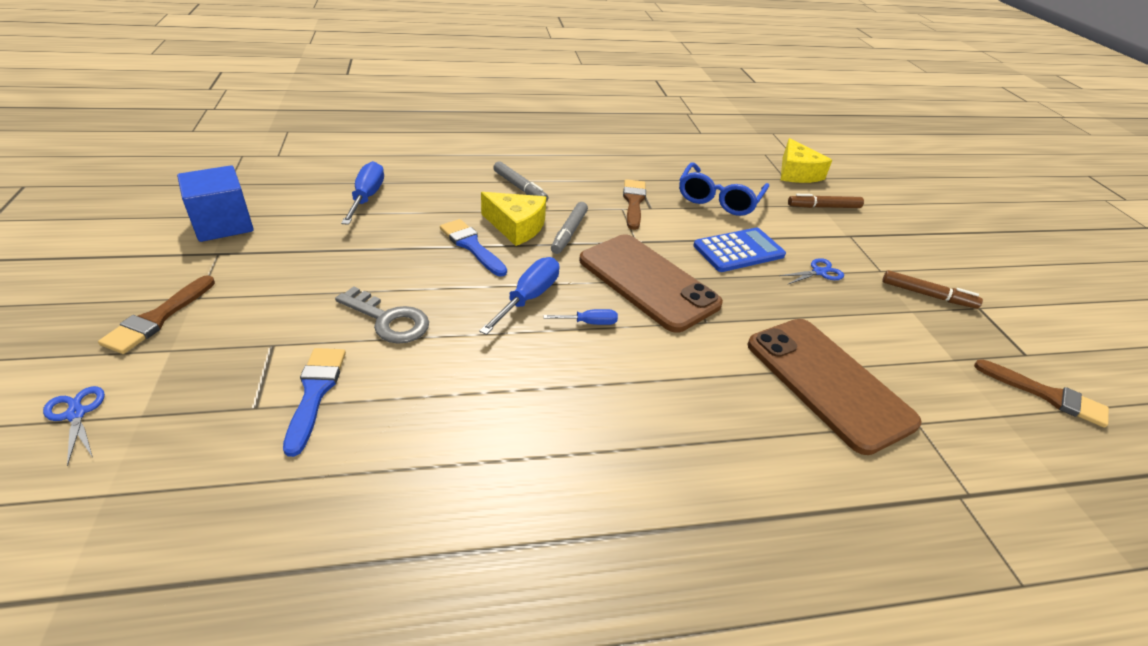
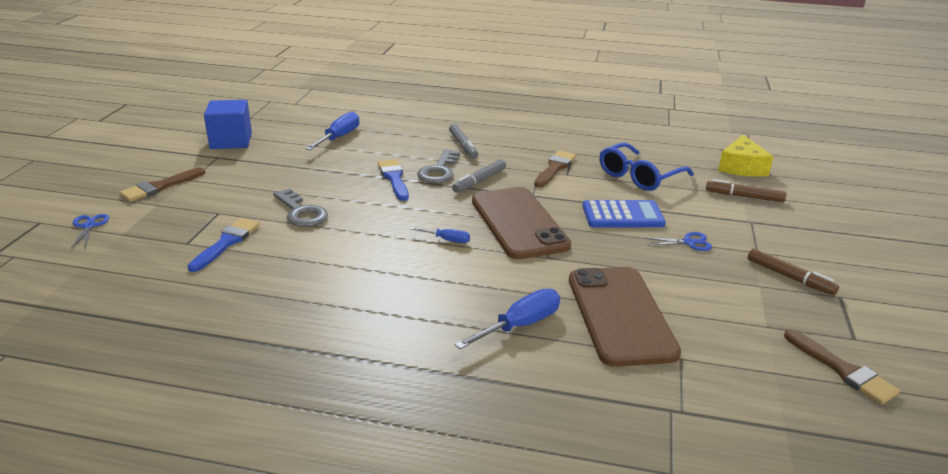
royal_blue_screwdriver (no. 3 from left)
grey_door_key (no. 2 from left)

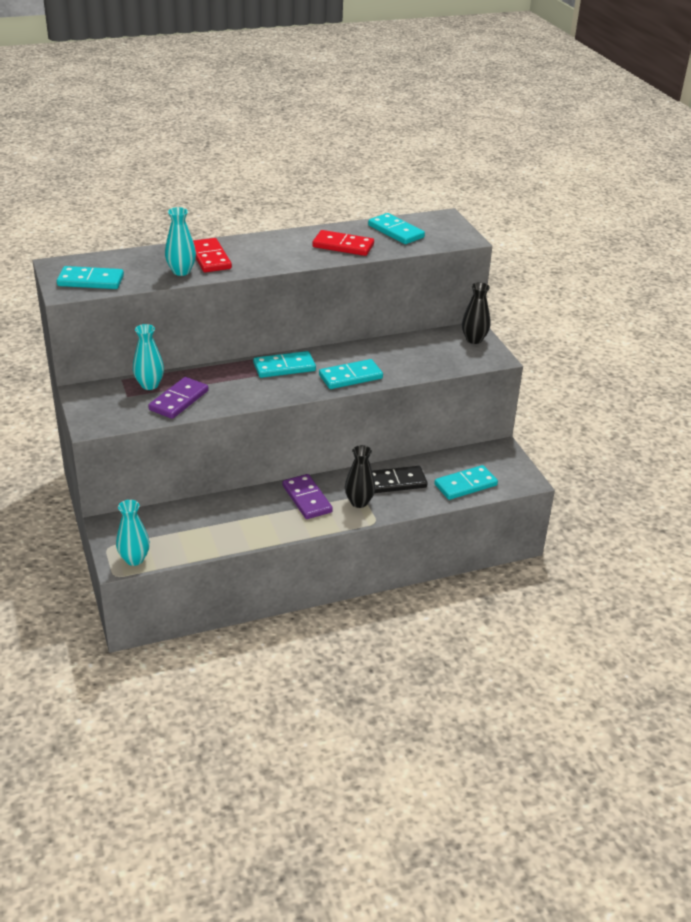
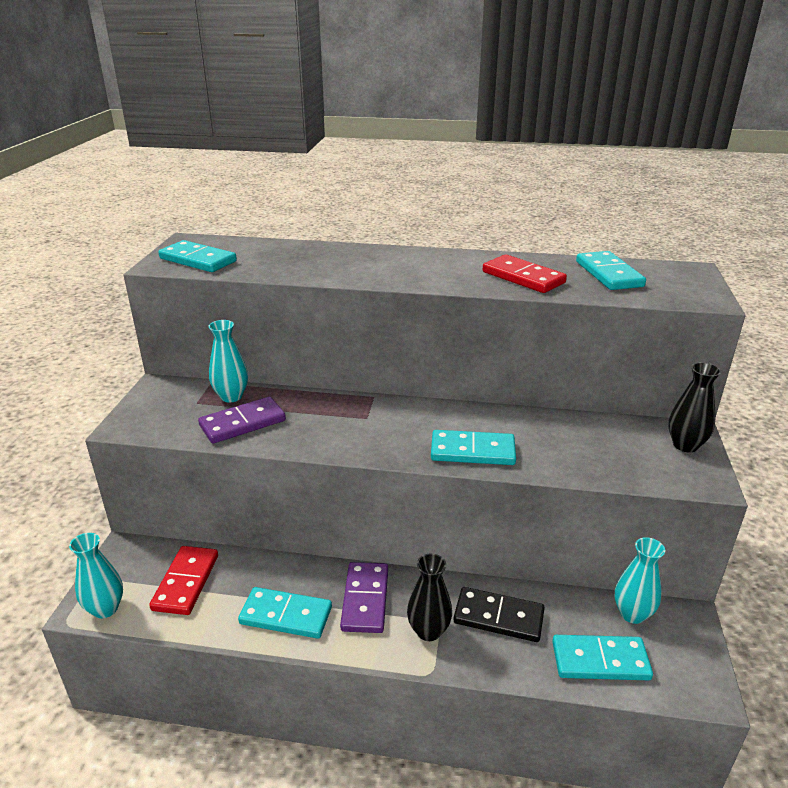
aqua_flower_vase (no. 3 from left)
scarlet_domino_tile (no. 1 from left)
aqua_domino_tile (no. 2 from left)

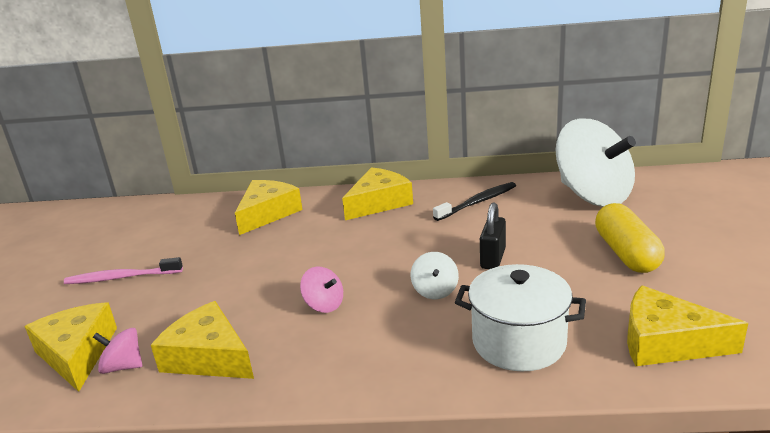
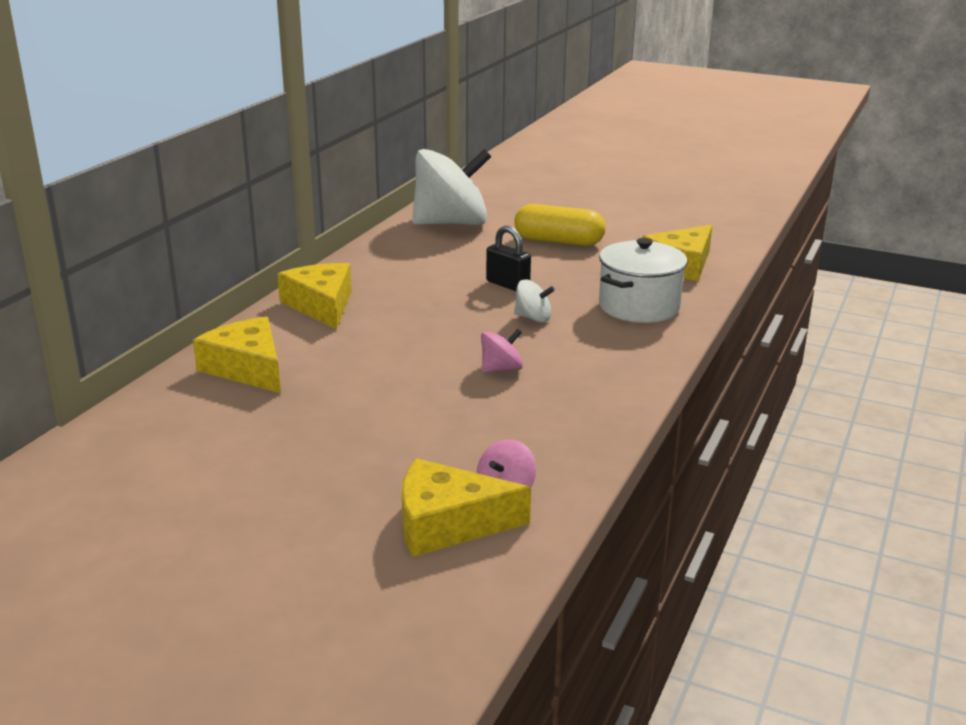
pink_tooth_brush
yellow_cheese_wedge (no. 2 from left in the first image)
ebony_tooth_brush

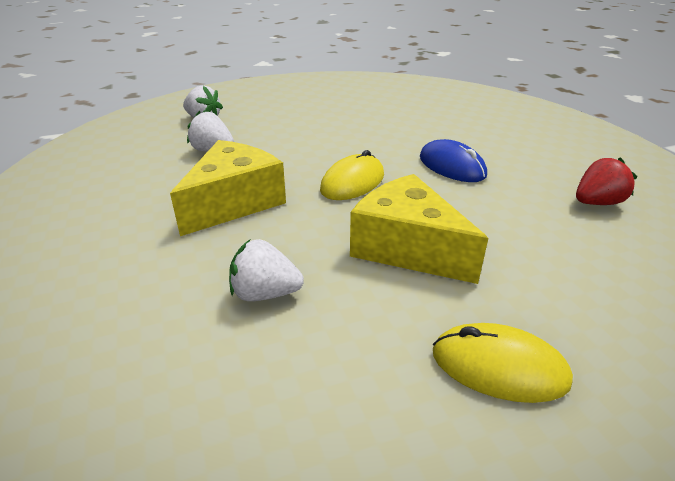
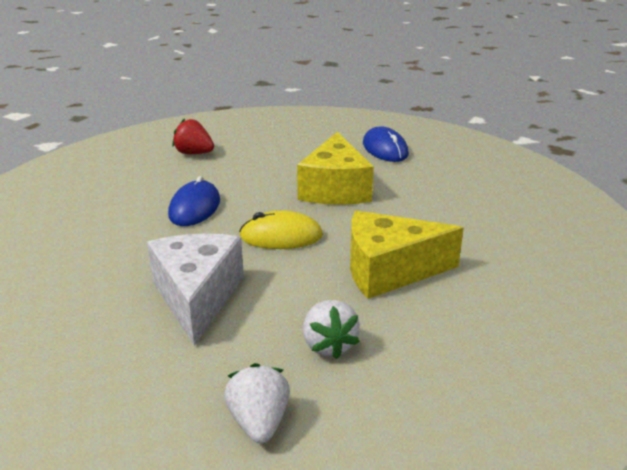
snow-white_berry (no. 3 from left in the first image)
snow-white_cheese_wedge
royal_blue_mouse (no. 2 from left)

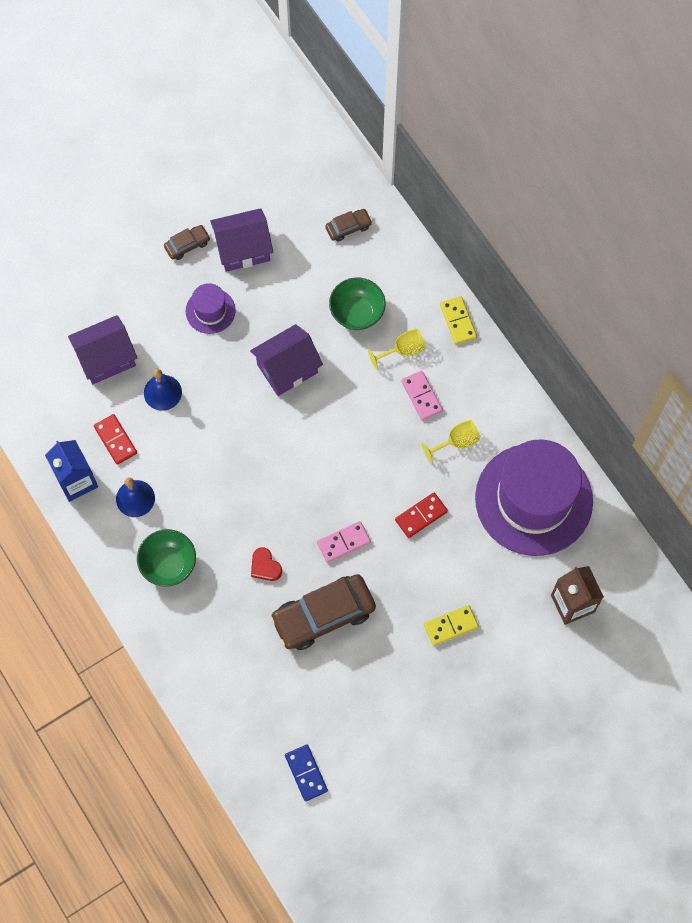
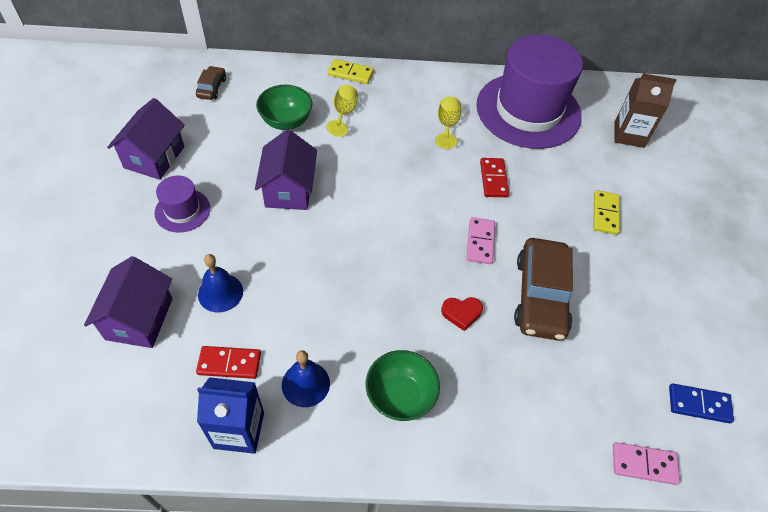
brown_car (no. 1 from left in the first image)
pink_domino_tile (no. 2 from left)

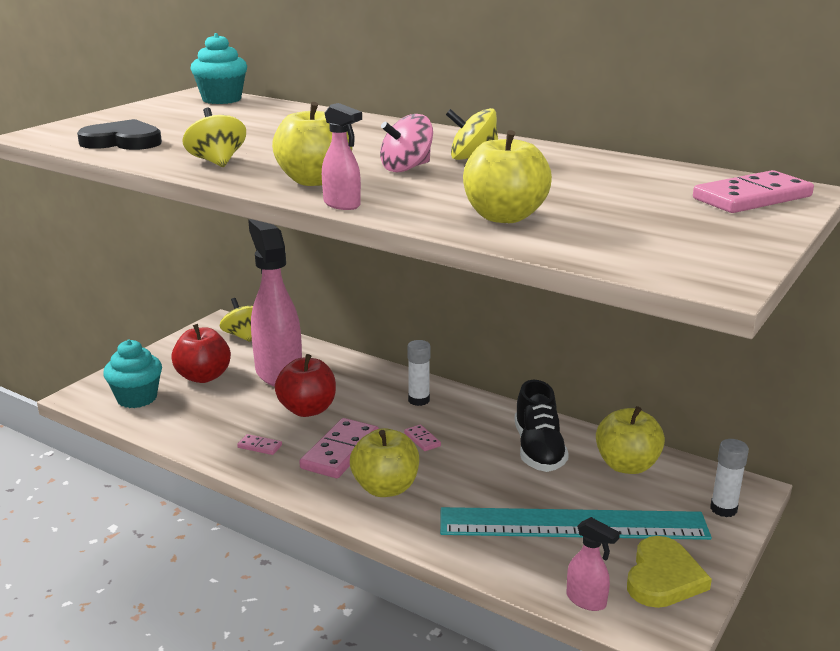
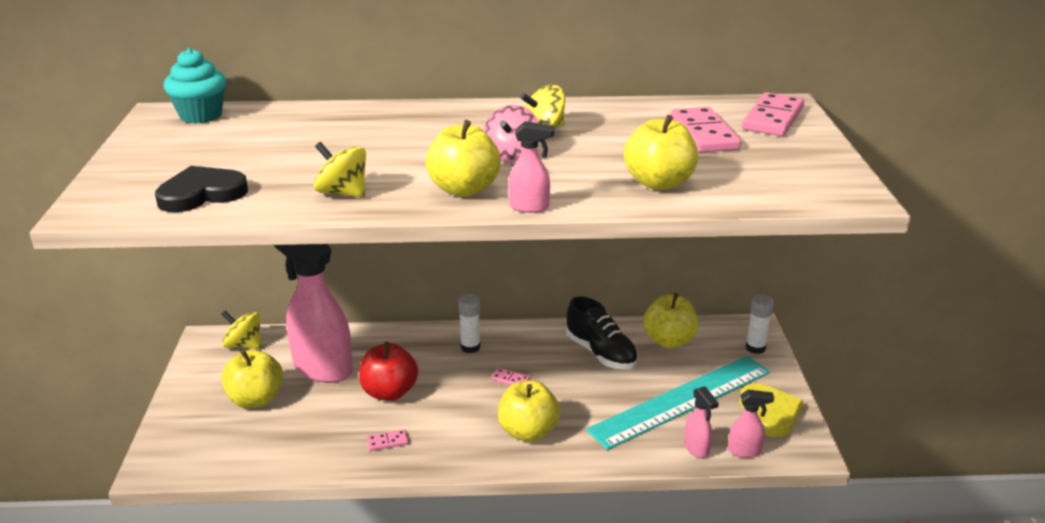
aqua_fairy_cake (no. 1 from left in the first image)
pink_sprayer (no. 3 from left)
pink_domino_tile (no. 3 from left)
yellow_apple_fruit (no. 1 from left)

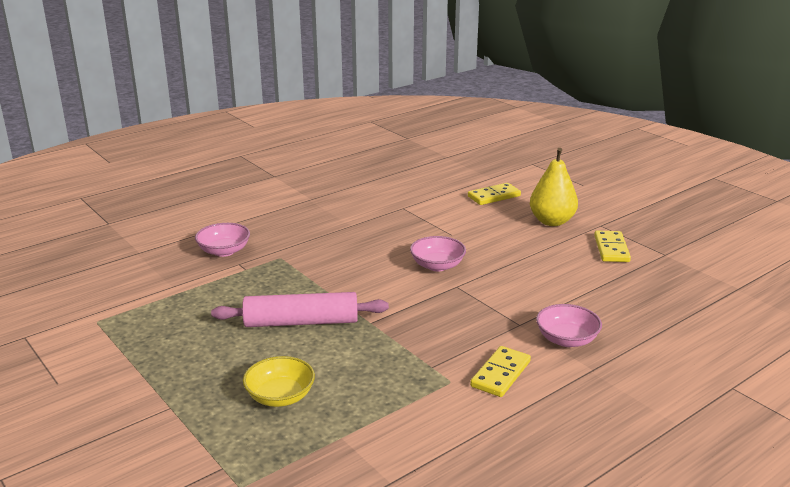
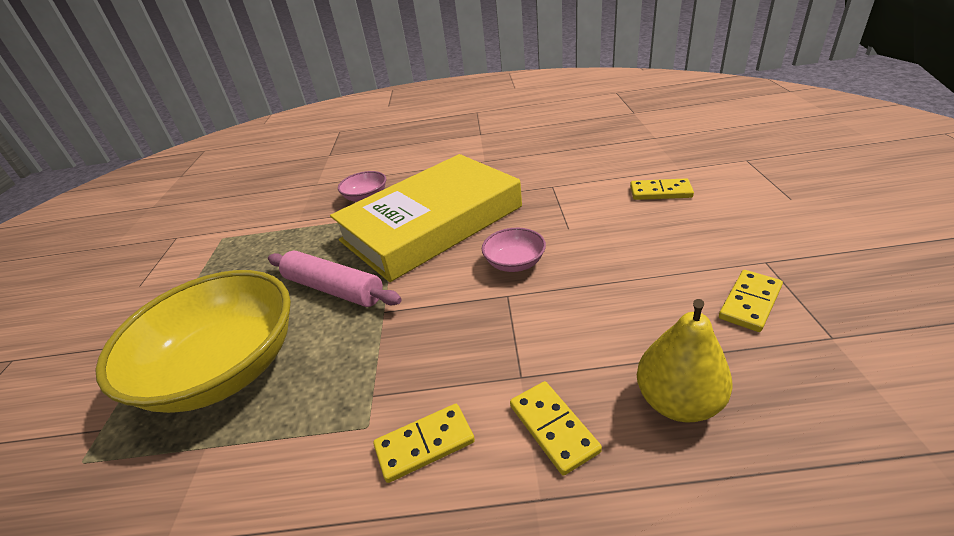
yellow_book
yellow_pear_fruit
yellow_domino_tile (no. 2 from left)
yellow_deep_dish

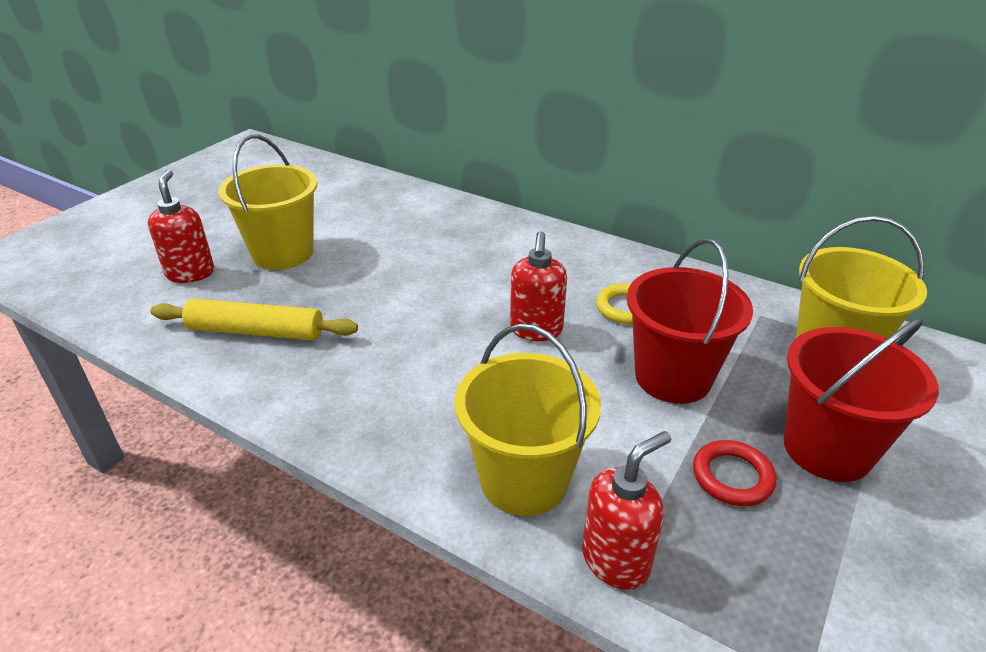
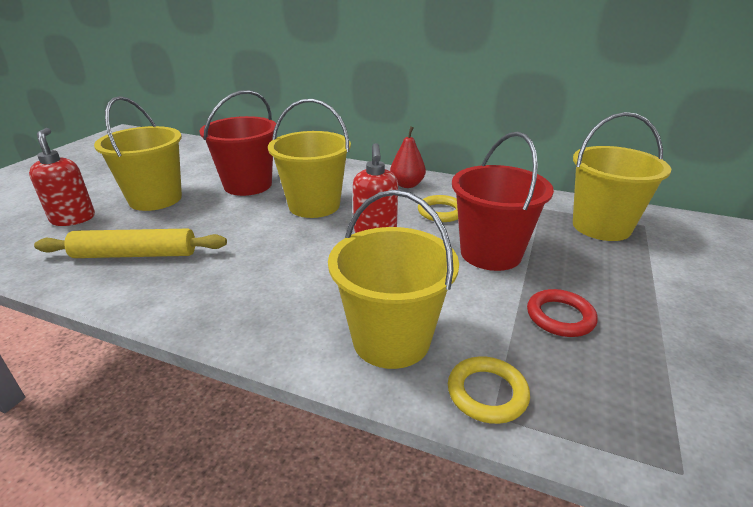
yellow_pail (no. 2 from left)
scarlet_pear_fruit
scarlet_pail (no. 1 from left)
yellow_torus (no. 2 from left)

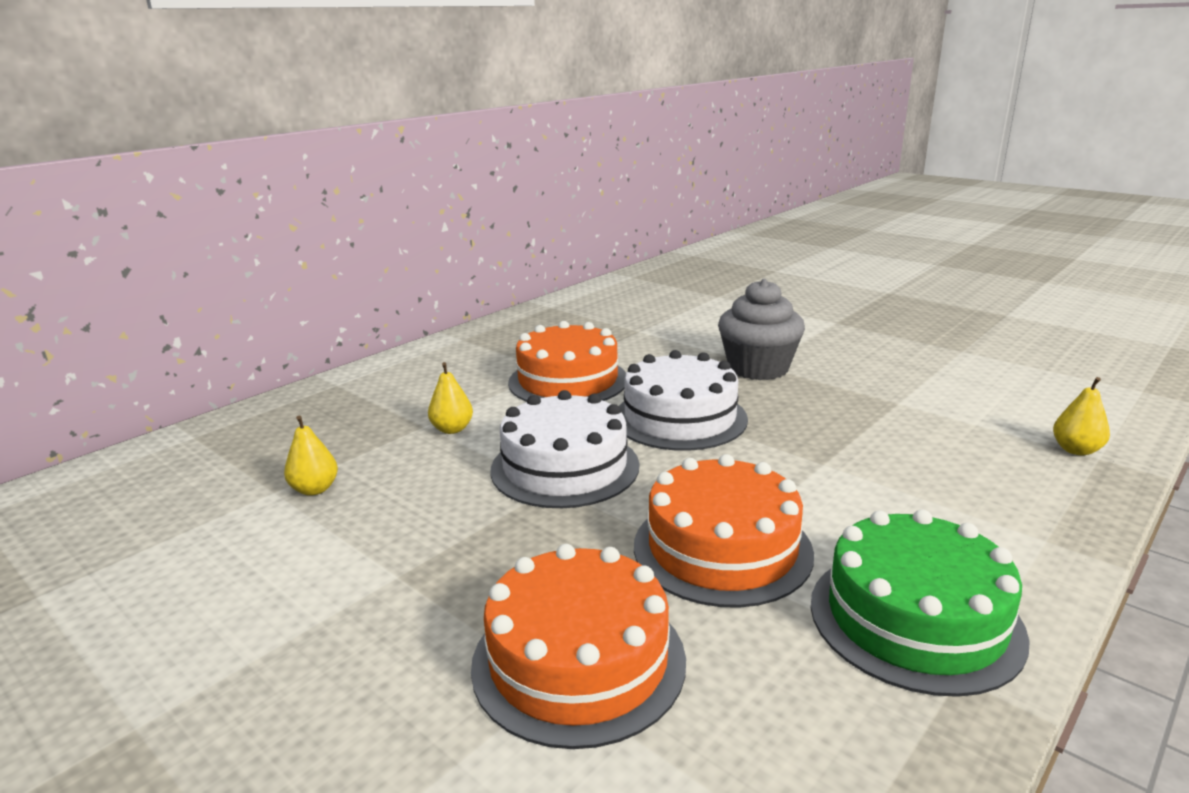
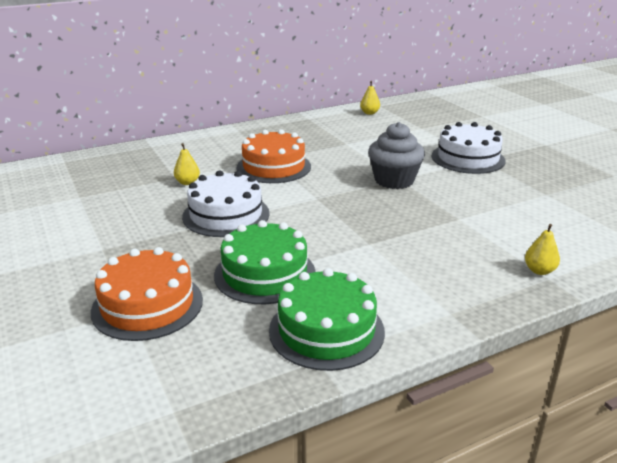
yellow_pear_fruit (no. 2 from left)
snow-white_cake (no. 2 from left)
emerald_cake (no. 1 from left)

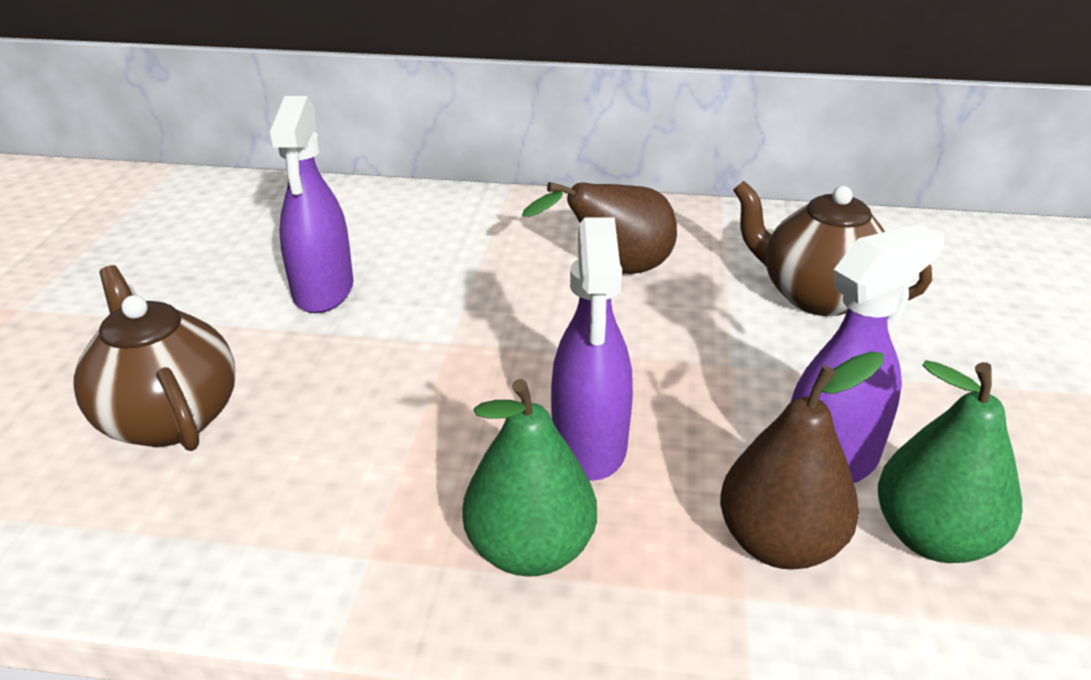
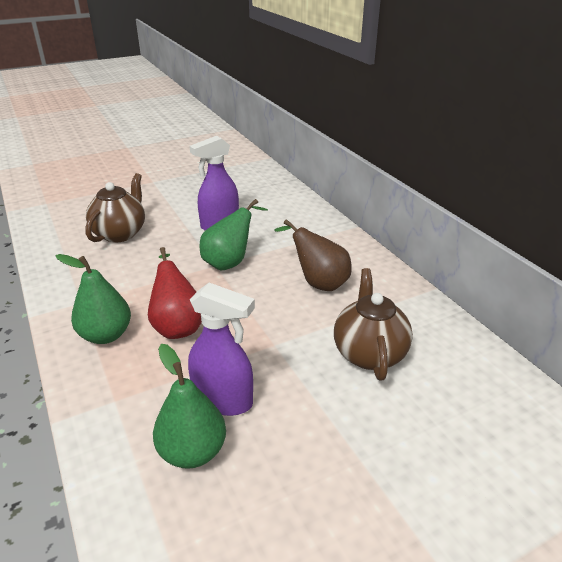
brown_pear_fruit (no. 2 from left in the first image)
emerald_pear_fruit (no. 3 from left)
scarlet_pear_fruit

